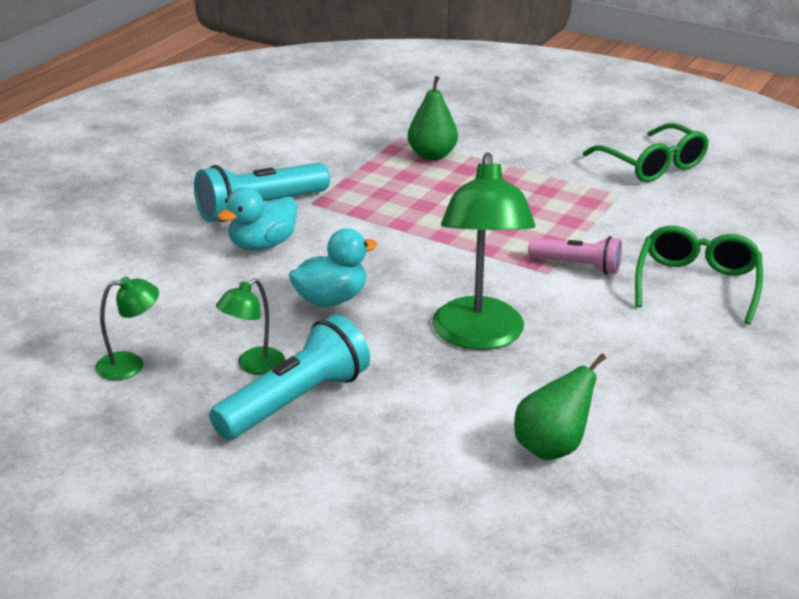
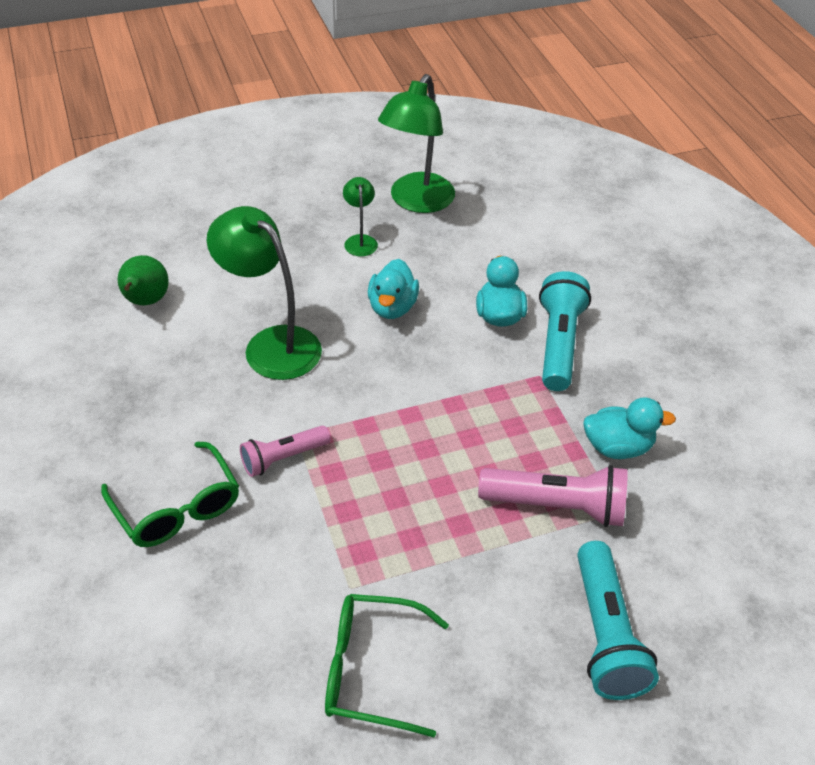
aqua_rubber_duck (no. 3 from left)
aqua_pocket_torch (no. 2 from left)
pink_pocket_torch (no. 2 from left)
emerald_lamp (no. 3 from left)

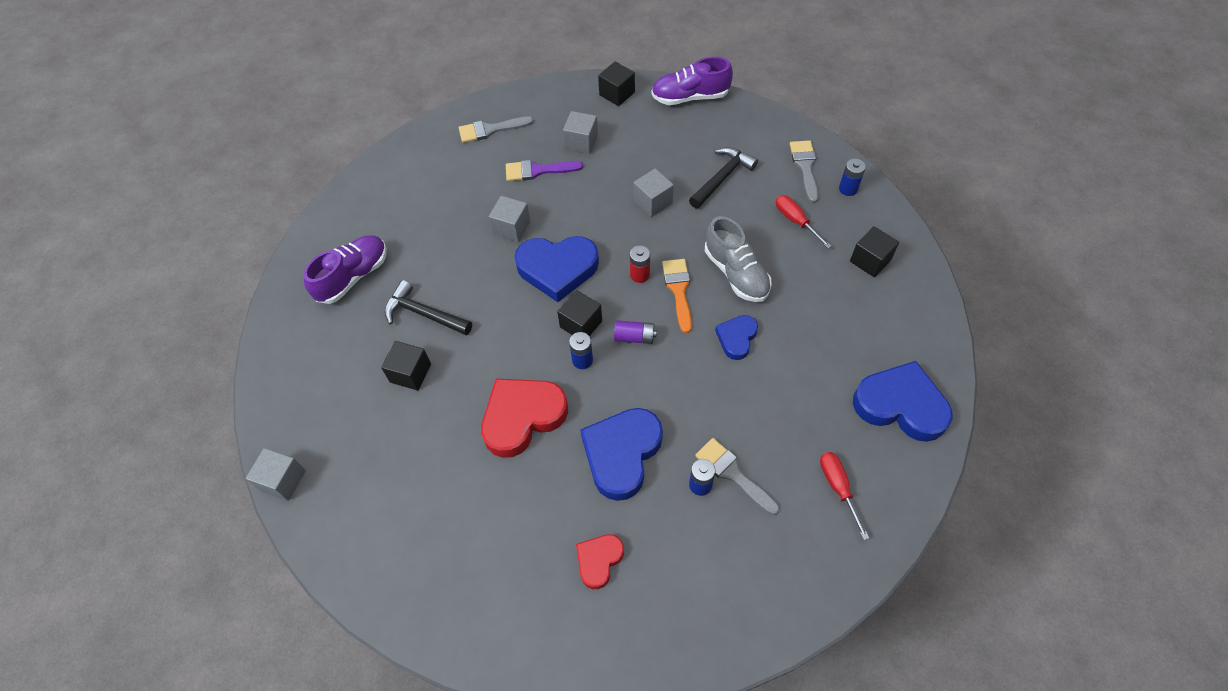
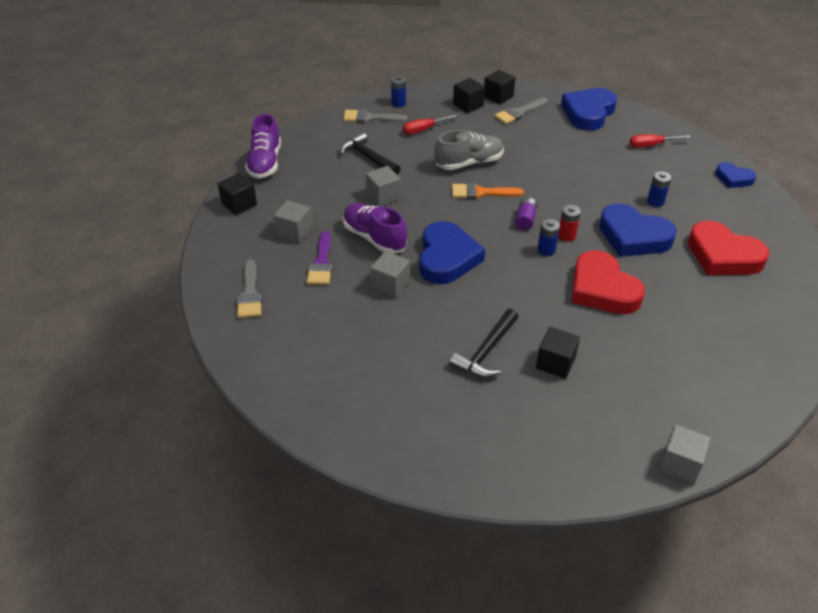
royal_purple_lace-up_shoe (no. 2 from left)
ebony_cube (no. 3 from left)
scarlet_power_cell
grey_paintbrush (no. 3 from left)
royal_blue_heart (no. 4 from left)
scarlet_heart (no. 2 from left)

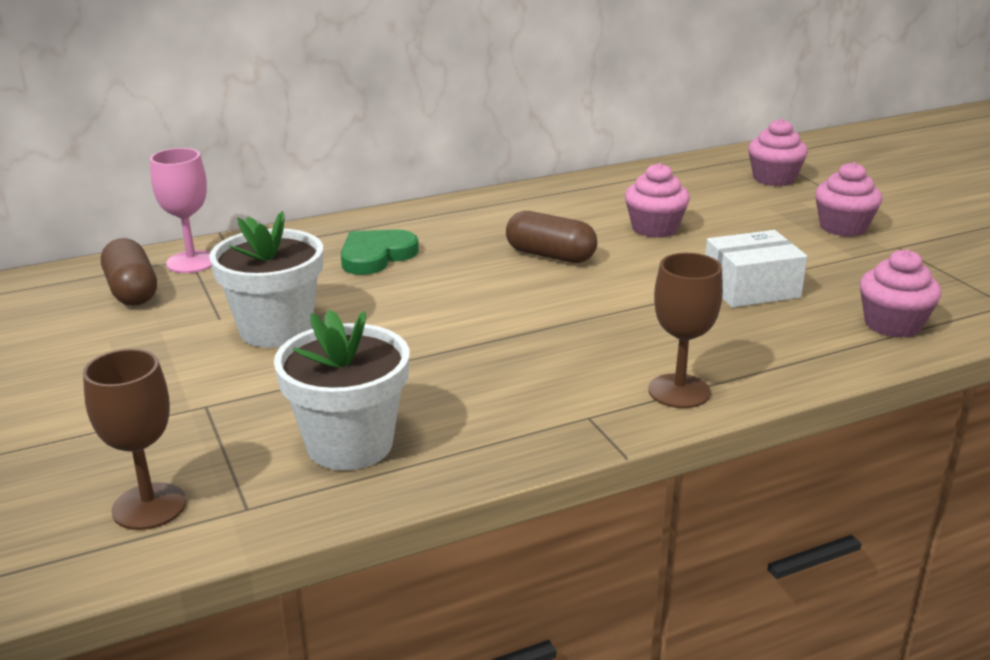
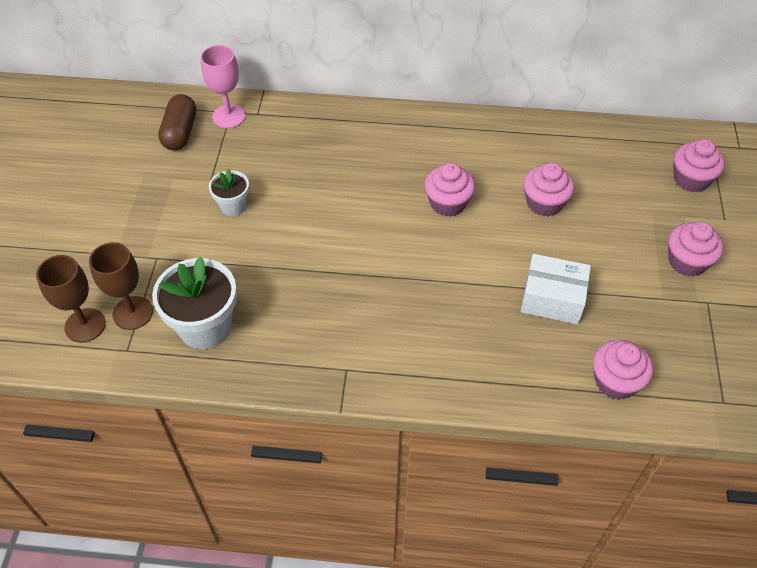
emerald_heart
brown_goblet (no. 2 from left)
pink_fairy_cake (no. 1 from left)
snow-white_flower_pot (no. 2 from left)

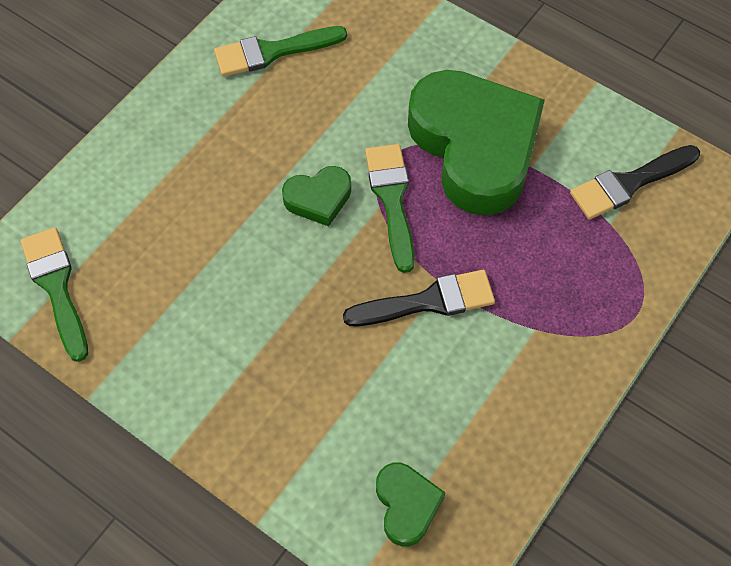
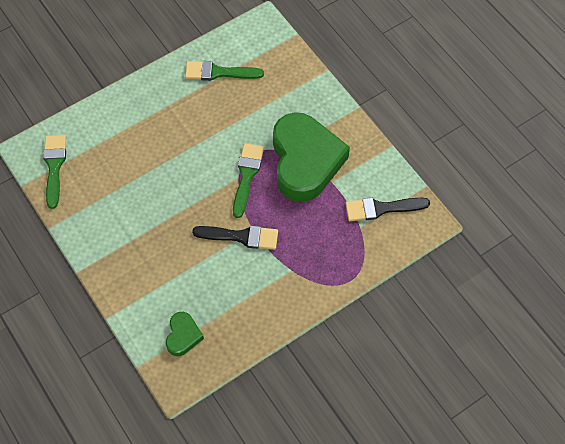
emerald_heart (no. 1 from left in the first image)

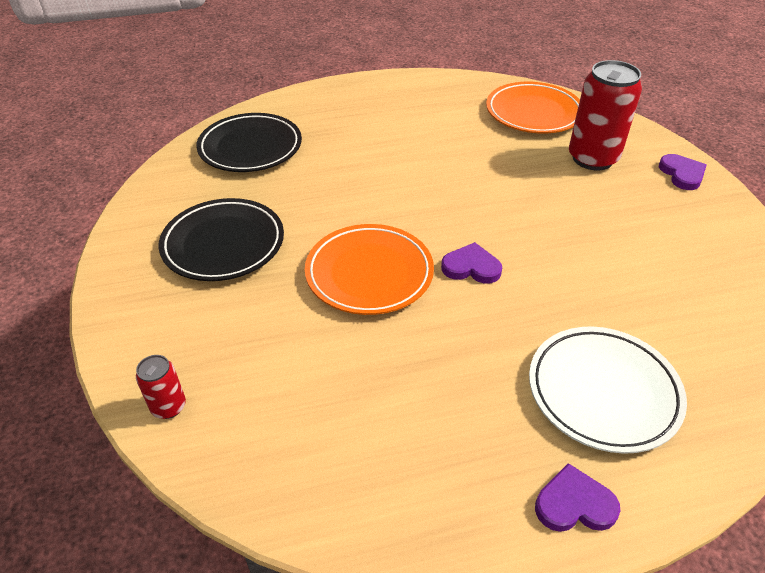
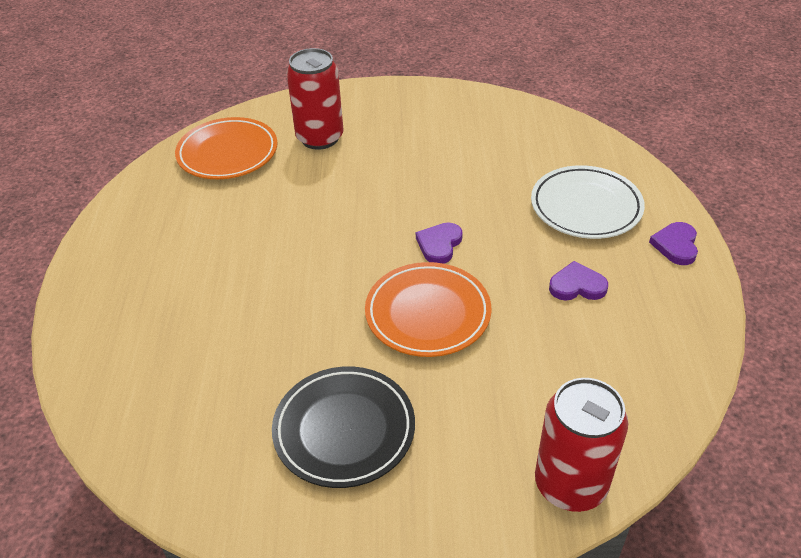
ebony_dinner_plate (no. 2 from left in the first image)
royal_purple_heart (no. 2 from left)
scarlet_tin (no. 2 from left)

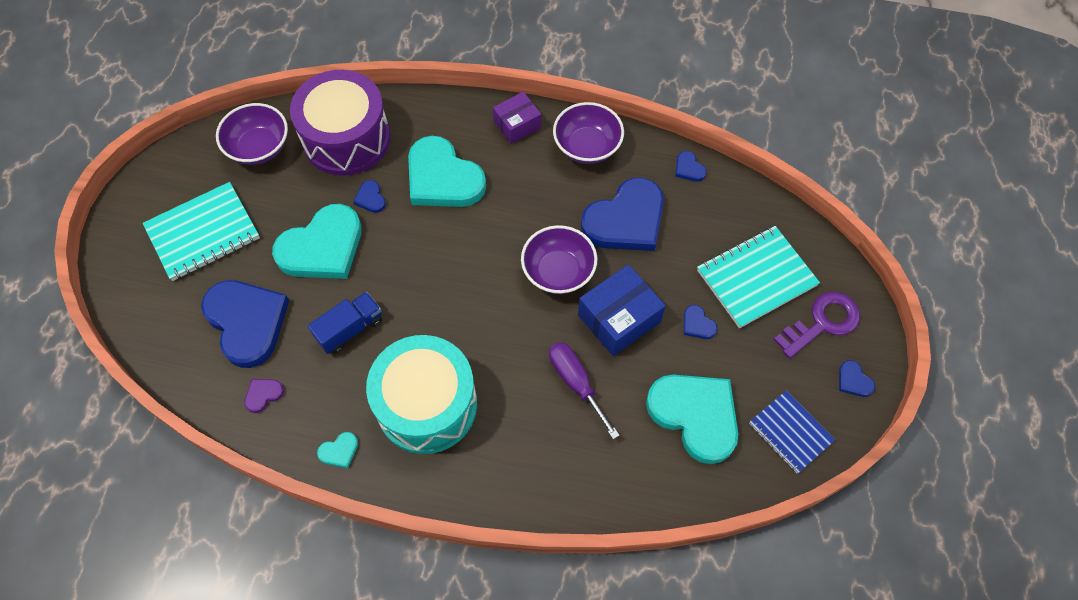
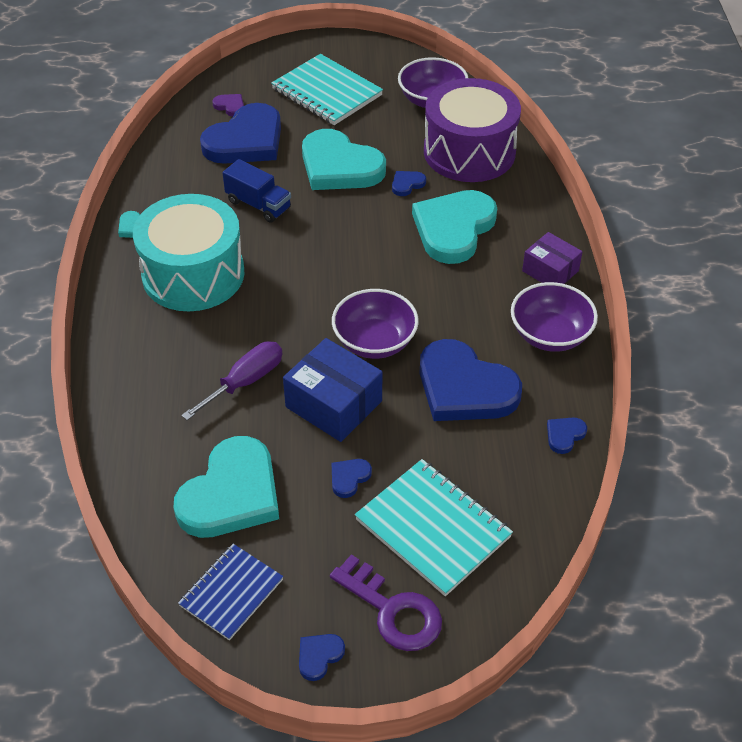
royal_purple_heart

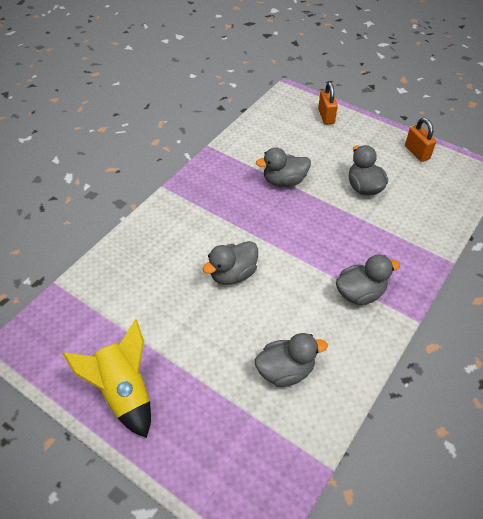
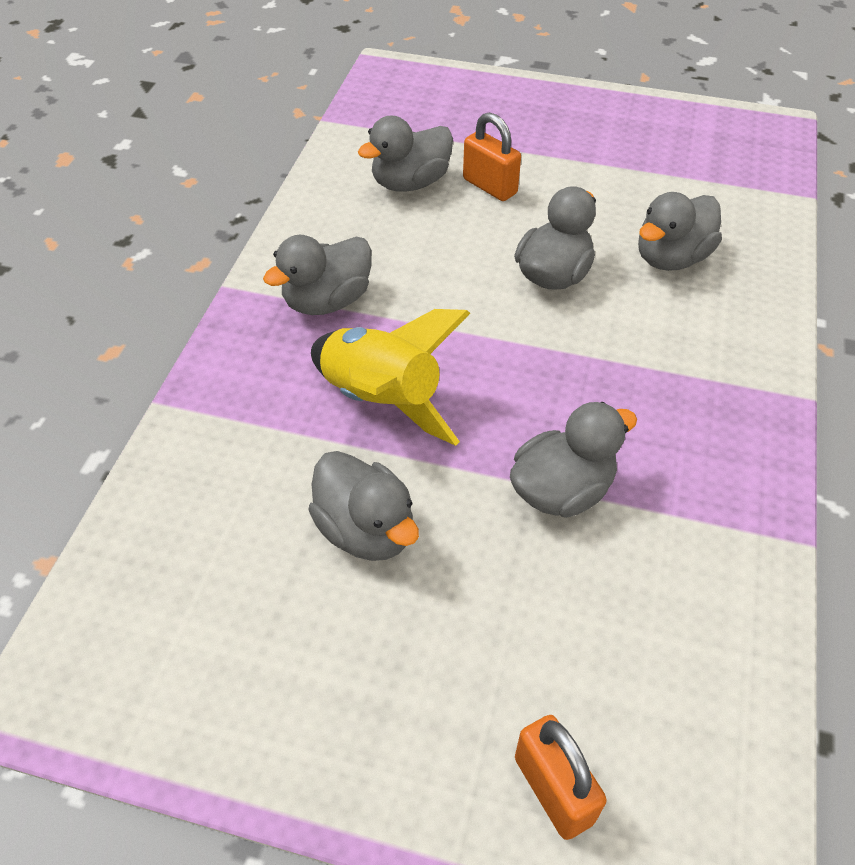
grey_rubber_duck (no. 6 from left)
yellow_spaceship
orange_padlock (no. 1 from left)

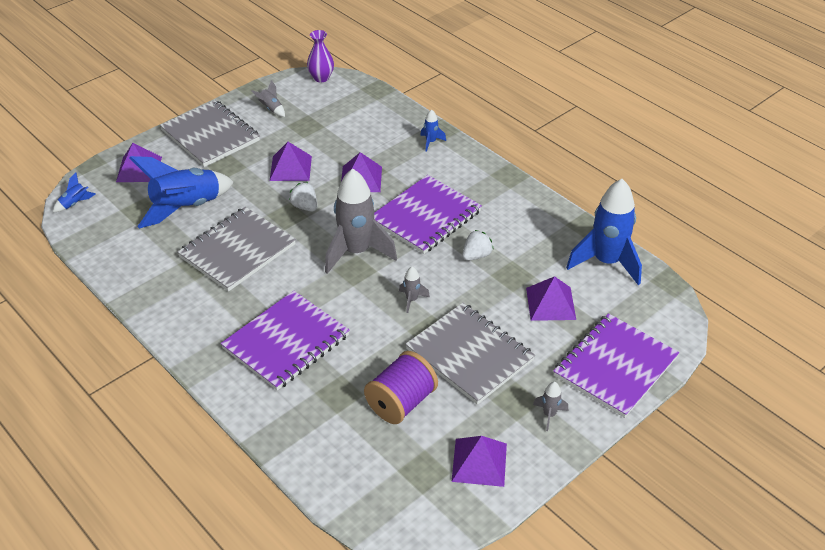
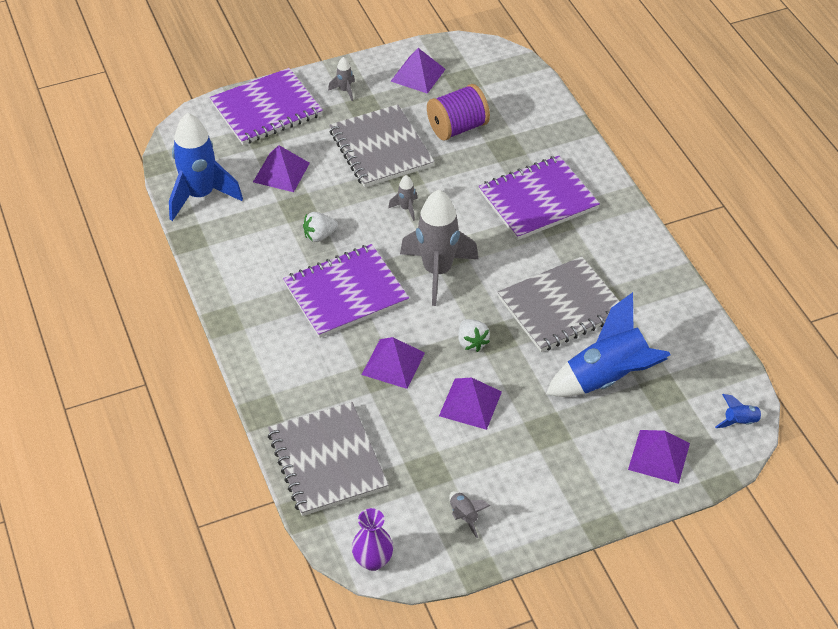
royal_blue_spaceship (no. 3 from left in the first image)
grey_exercise_book (no. 1 from left)

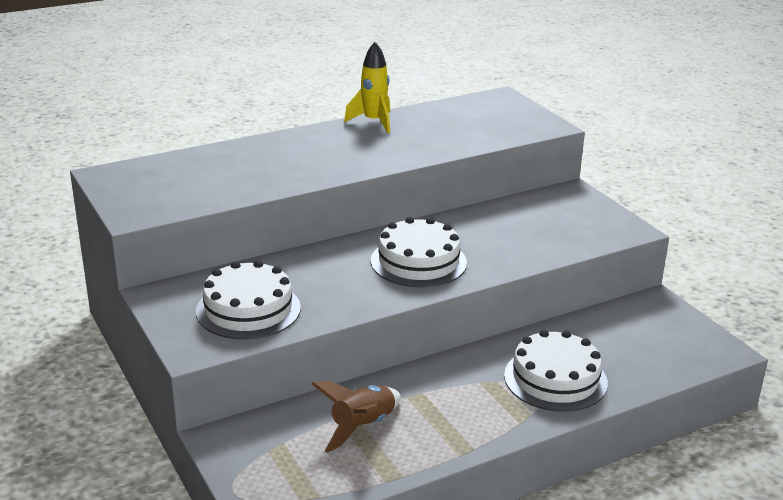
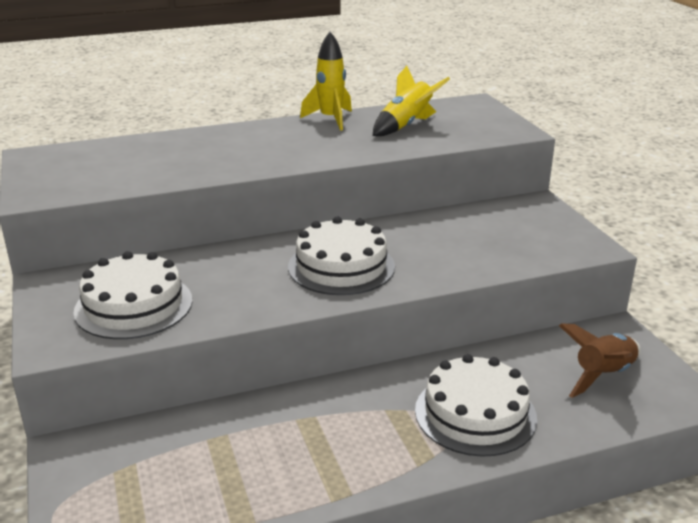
yellow_spaceship (no. 2 from left)
brown_spaceship

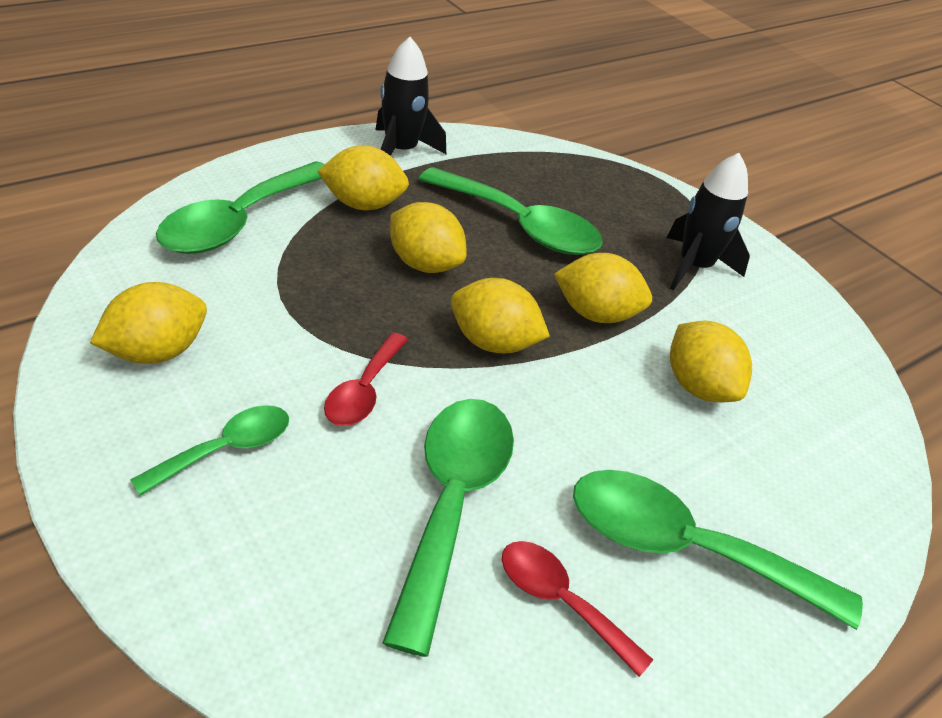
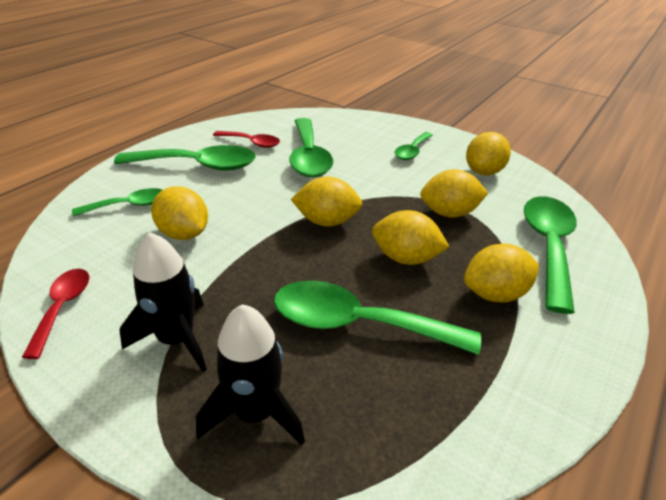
emerald_teaspoon (no. 1 from left)
scarlet_teaspoon (no. 1 from left)
ebony_spaceship (no. 2 from left)
yellow_citrus_fruit (no. 4 from left)

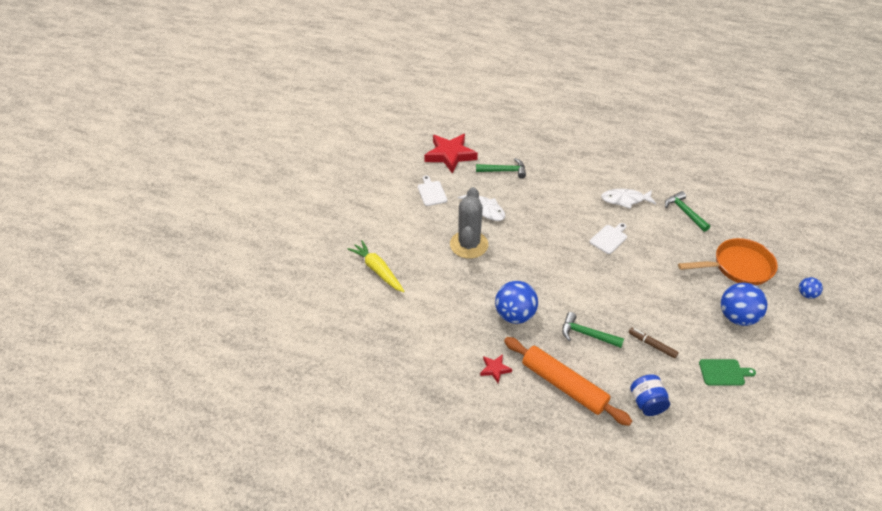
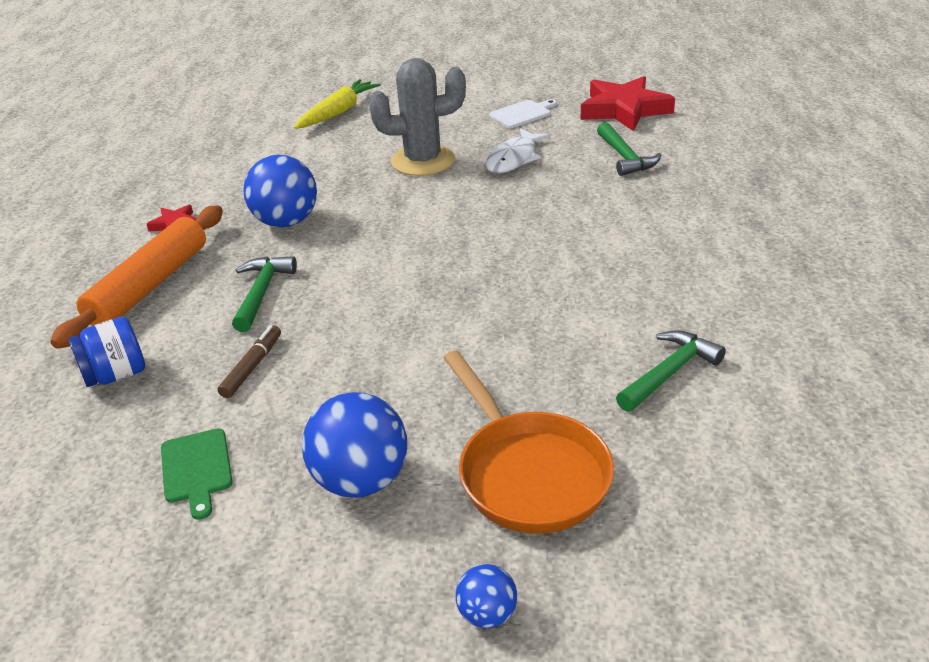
snow-white_chopping_board (no. 2 from left in the first image)
snow-white_toy_fish (no. 2 from left in the first image)

